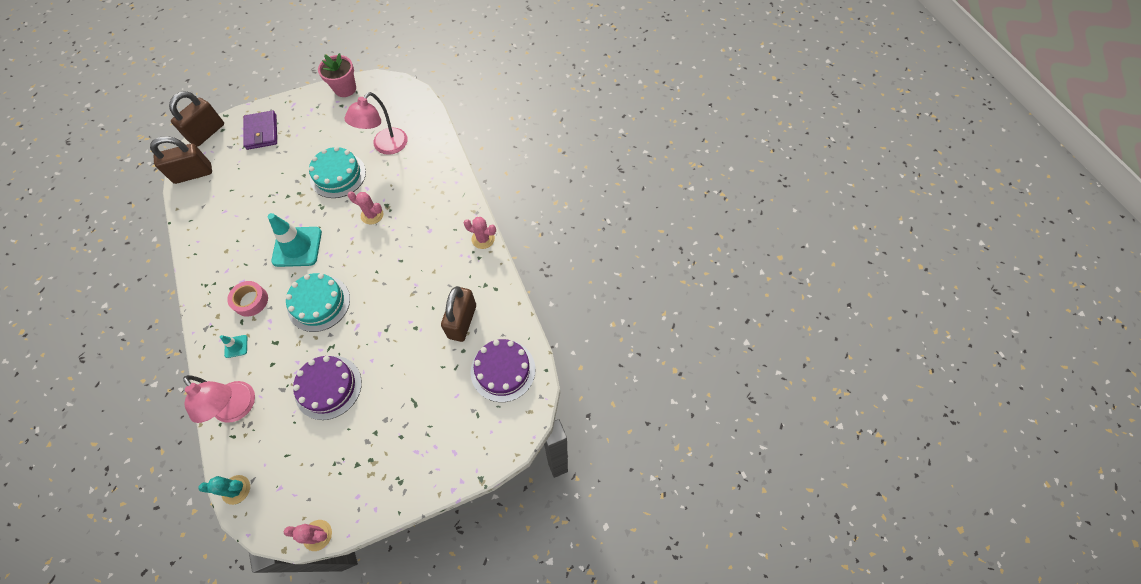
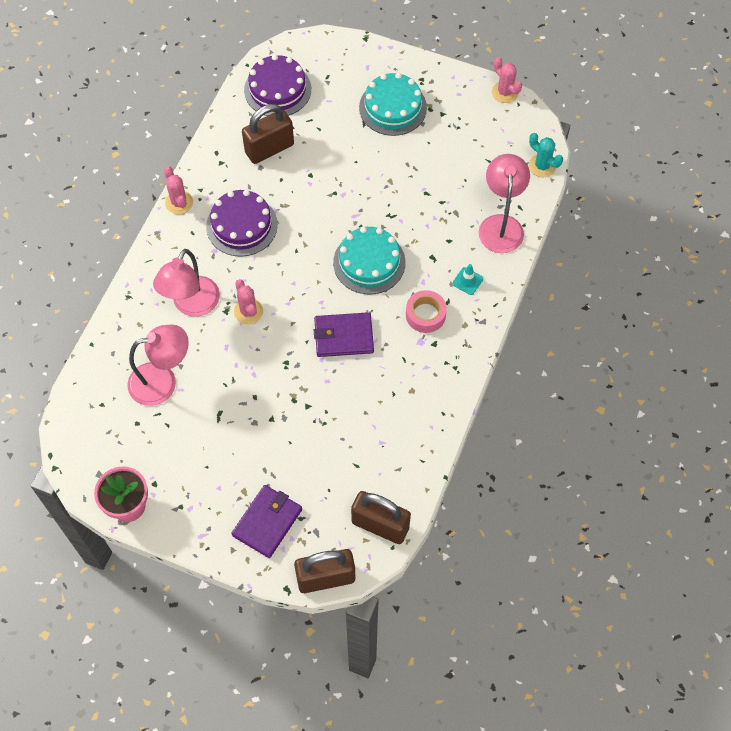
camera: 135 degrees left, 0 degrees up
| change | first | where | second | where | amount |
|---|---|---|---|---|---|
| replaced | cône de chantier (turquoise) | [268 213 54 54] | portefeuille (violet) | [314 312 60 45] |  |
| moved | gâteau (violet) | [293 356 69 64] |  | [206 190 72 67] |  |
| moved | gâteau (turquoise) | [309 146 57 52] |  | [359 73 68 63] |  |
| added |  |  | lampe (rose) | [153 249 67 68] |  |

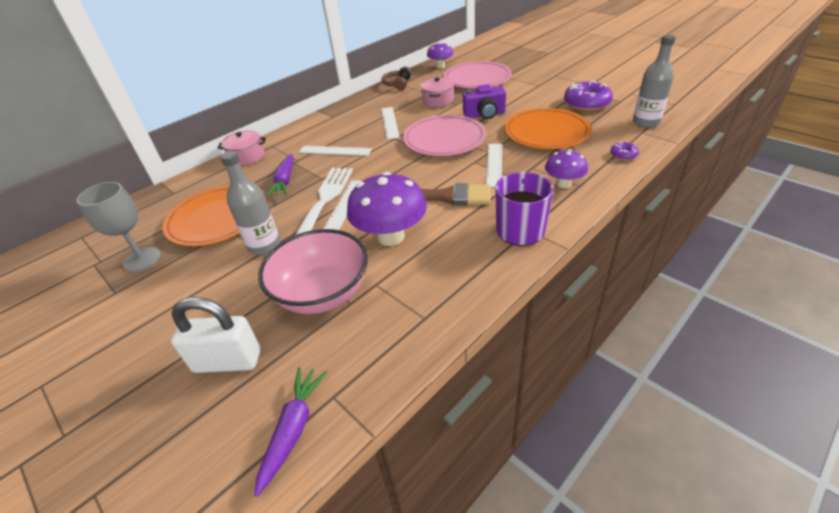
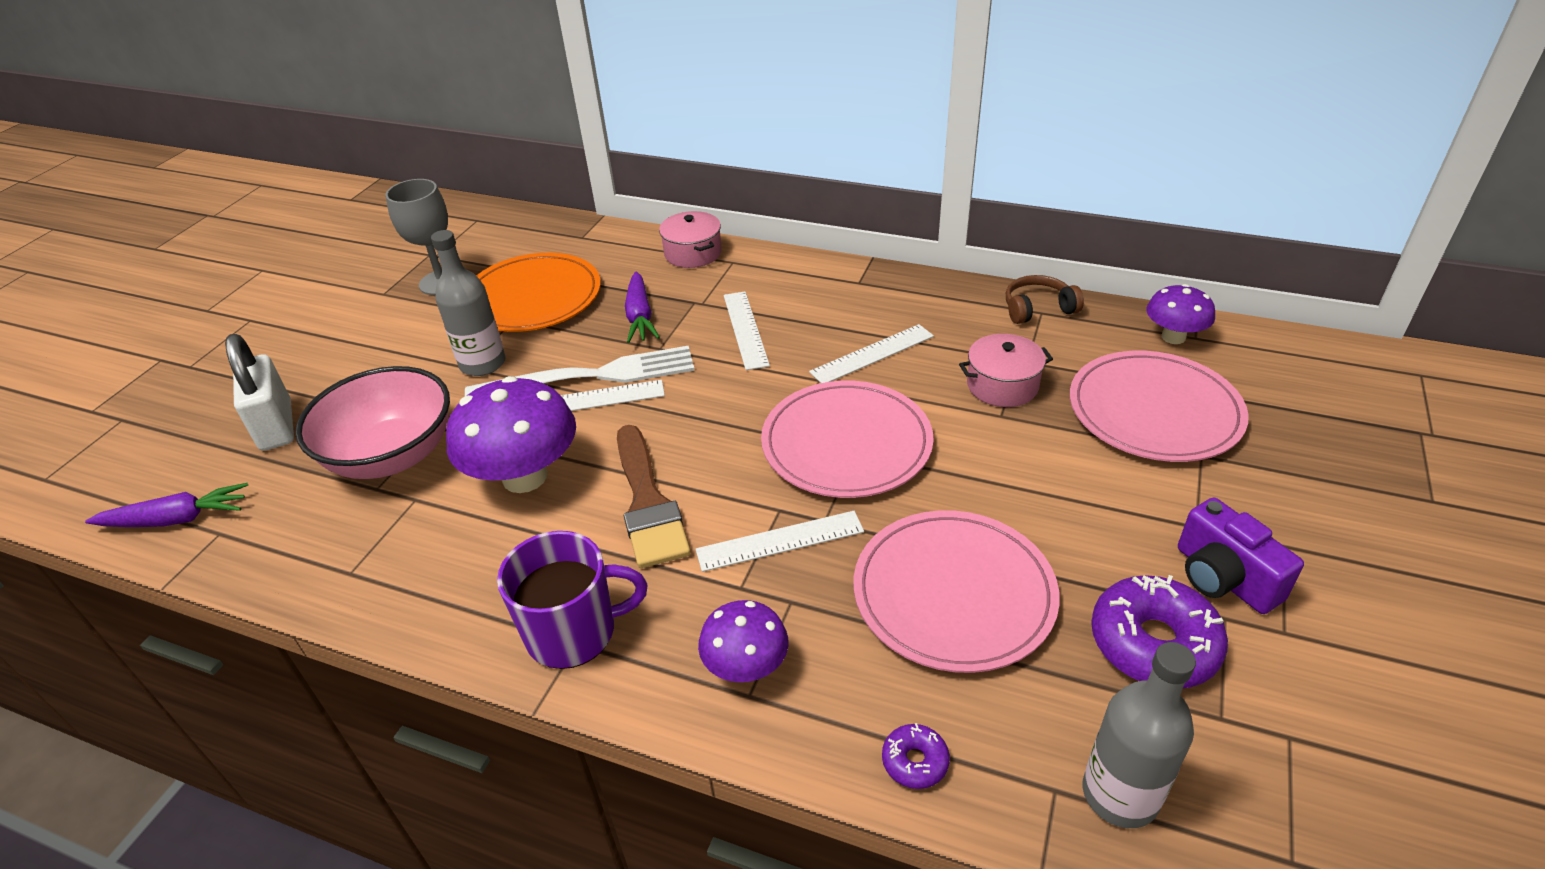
camera: 65 degrees right, 0 degrees up
| change | first | where | second | where | amount |
|---|---|---|---|---|---|
| turned | carotte (violet) | [266 154 28 43] |  | [625 271 35 72] | 75 degrees counterclockwise |
| moved | appareil photo (violet) | [463 84 43 35] |  | [1178 498 126 116] |  |
| recoloured | assiette (orange) | [504 108 88 41] | assiette (rose) | [854 510 206 163] |  |

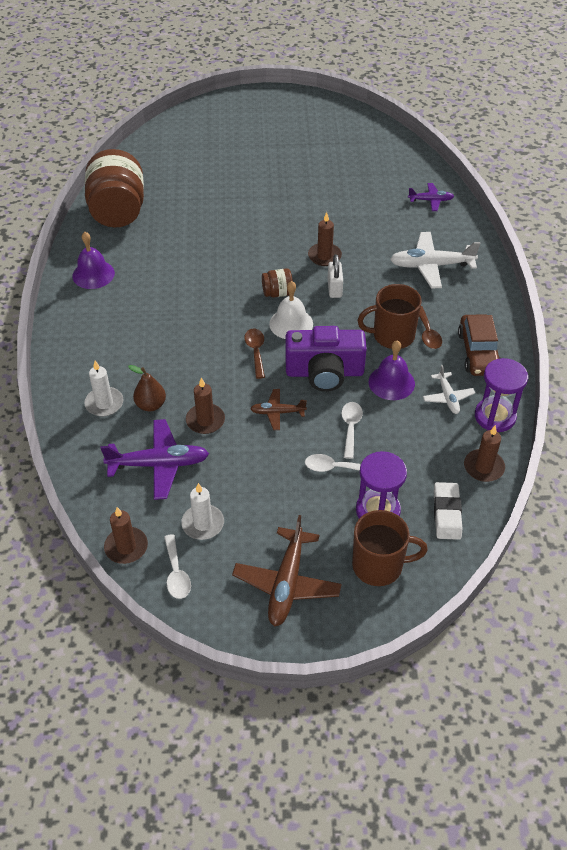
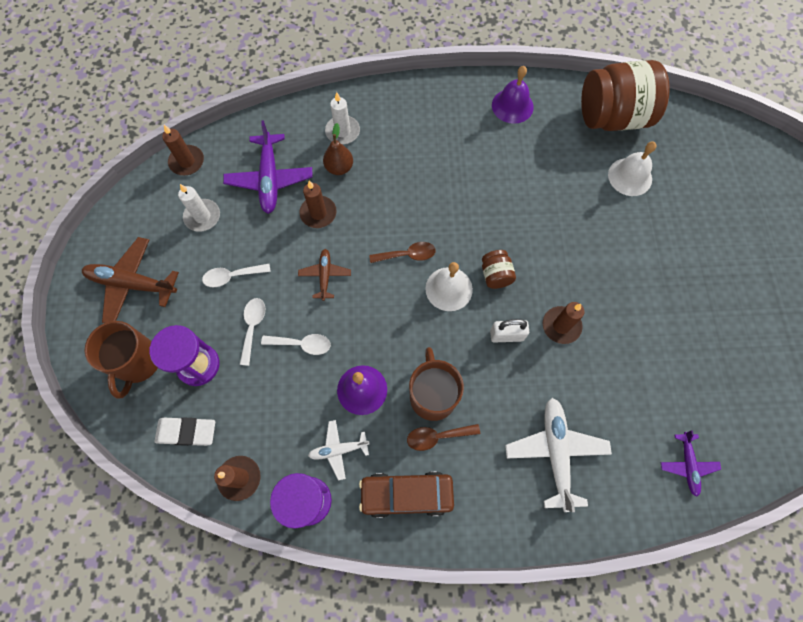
camera: 90 degrees right, 20 degrees up
| change | first | where | second | where | amount |
|---|---|---|---|---|---|
| moved | cuillère (blanc) | [164 534 27 65] |  | [202 264 69 23] |  |
| removed | appareil photo (violet) | [286 326 81 66] |  |  |  |
| added |  |  | cloche (blanc) | [608 141 48 55] |  |

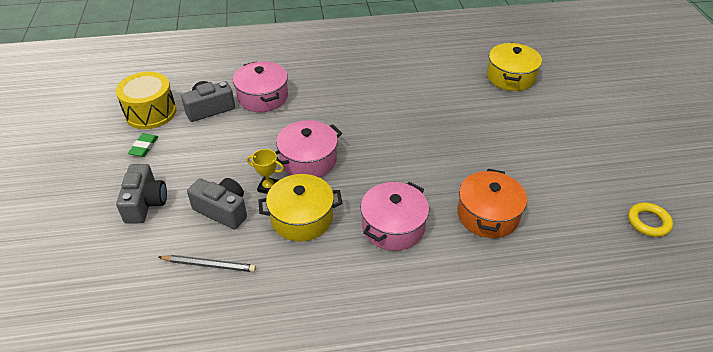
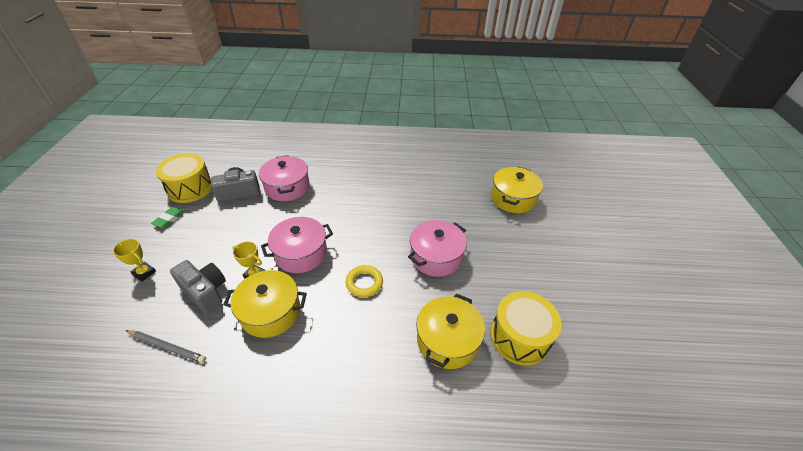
camera: 10 degrees right, 0 degrees up
| change | first | where | second | where | amount |
|---|---|---|---|---|---|
| replaced | appareil photo (gris) | [116 164 51 60] | trophée (jaune) | [113 239 43 42] |  |
| moved | marmite (rose) | [361 182 68 69] |  | [408 220 59 57] |  |
| recoloured | marmite (orange) | [457 169 70 69] | marmite (jaune) | [416 293 69 76] |  |
| moved | anneau (jaune) | [628 202 45 35] |  | [346 265 37 32] |  |
| added |  |  | tambour (jaune) | [490 291 72 75] |  |

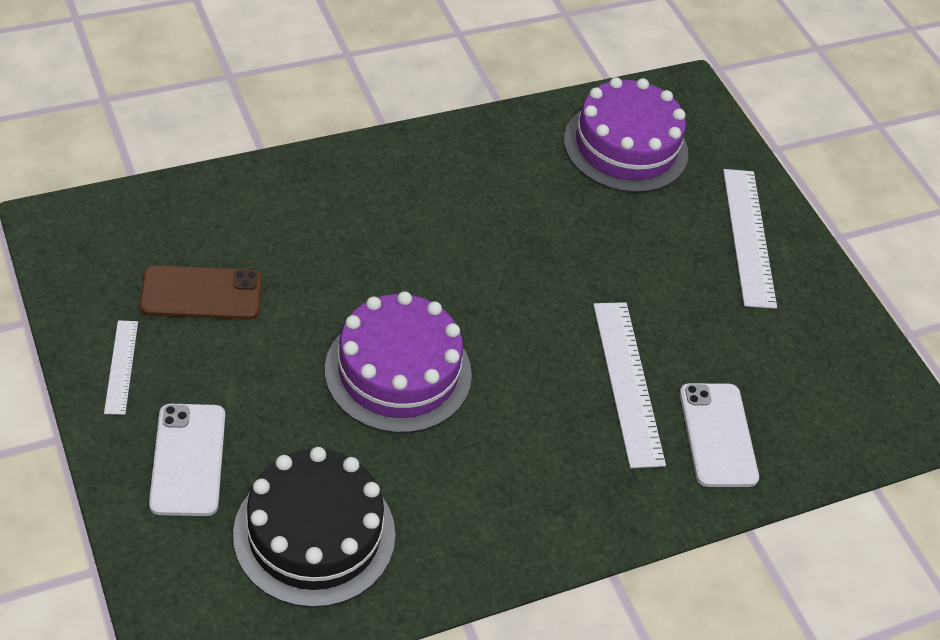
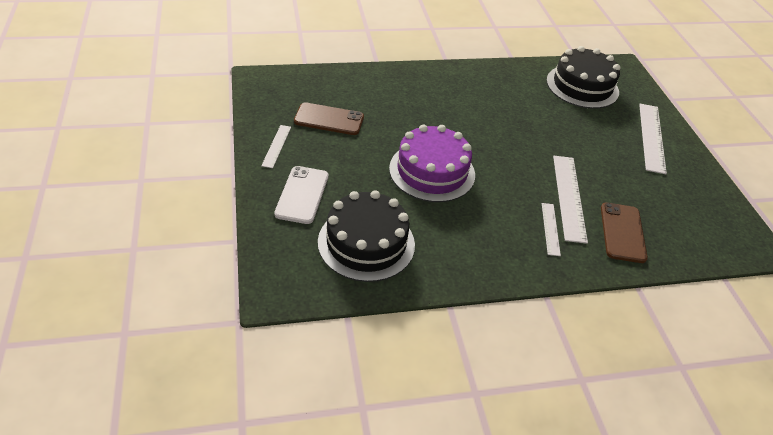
camera: 15 degrees right, 5 degrees down
| change | first | where | second | where | amount |
|---|---|---|---|---|---|
| recoloured | gâteau (violet) | [564 77 124 116] | gâteau (noir) | [546 46 75 63] |  |
| recoloured | téléphone (blanc) | [680 383 79 104] | téléphone (marron) | [601 203 47 60] |  |
| added |  |  | règle (blanc) | [542 203 19 53] |  |

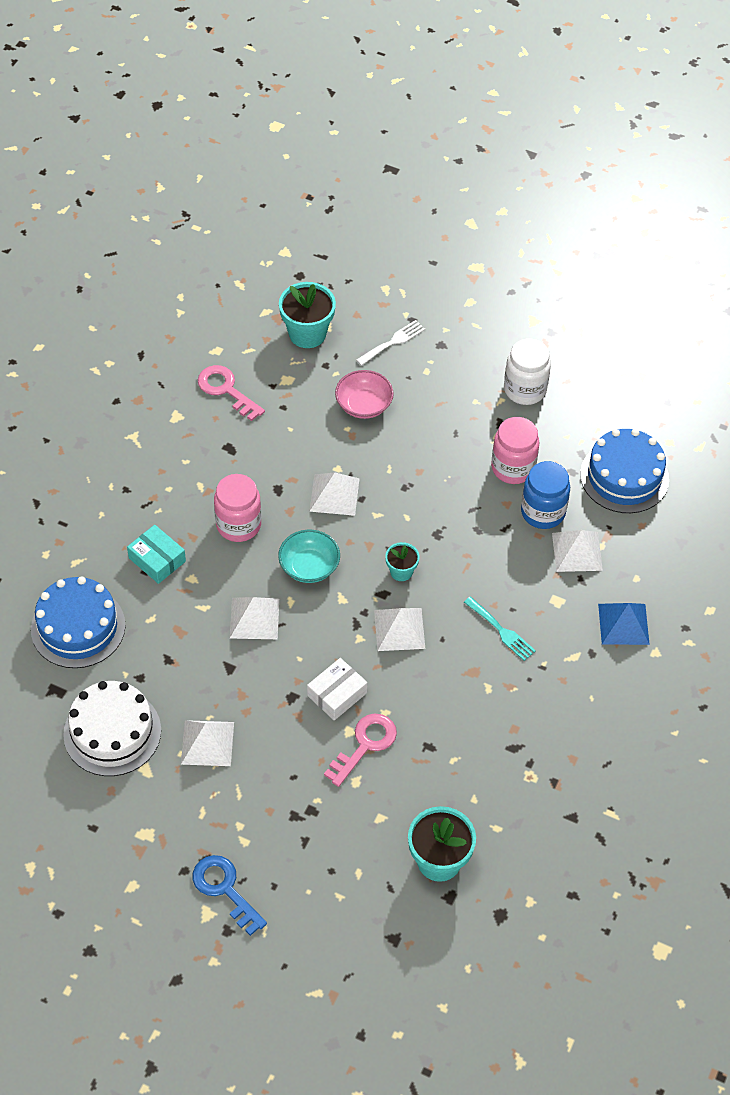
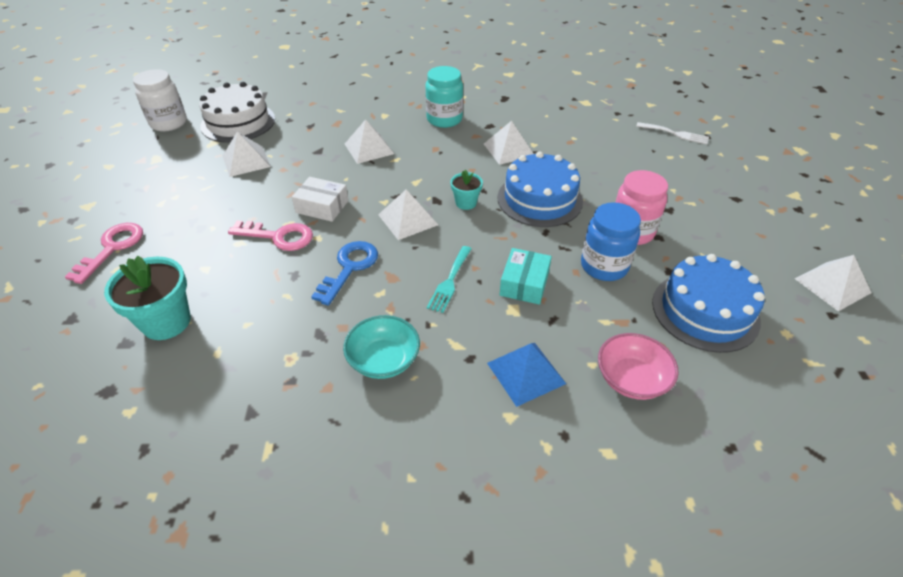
camera: 65 degrees right, 10 degrees down
| change | first | where | second | where | amount |
|---|---|---|---|---|---|
| moved | gâteau (bleu) | [31 576 94 92] |  | [497 152 86 75] |  |
| moved | boîte (turquoise) | [127 525 59 59] |  | [500 248 52 57] |  |
| moved | clé (bleu) | [193 855 74 81] |  | [311 241 67 65] |  |
| moved | clé (rose) | [198 365 67 56] |  | [65 223 78 61] |  |
| recoloured | bocal (rose) | [214 474 47 68] | bocal (turquoise) | [426 66 37 62] |  |
| moved | bol (turquoise) | [278 530 62 53] |  | [343 315 77 64] |  |
| removed | pot de fleurs (turquoise) | [279 282 57 66] |  |  |  |
| moved | bol (rose) | [335 370 59 49] |  | [598 333 81 67] |  |
| moved | bocal (blanc) | [504 338 47 67] |  | [133 69 54 63] |  |
| moved | pyramide (blanc) | [552 530 51 42] |  | [795 255 76 56] |  |

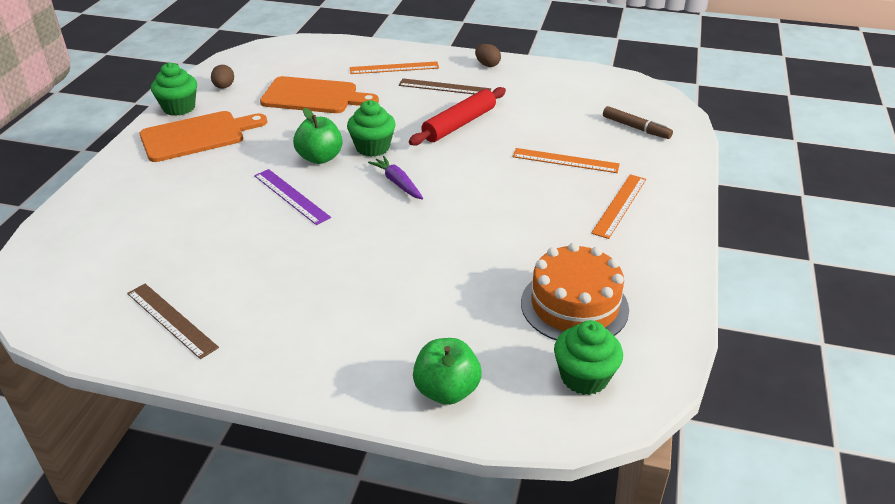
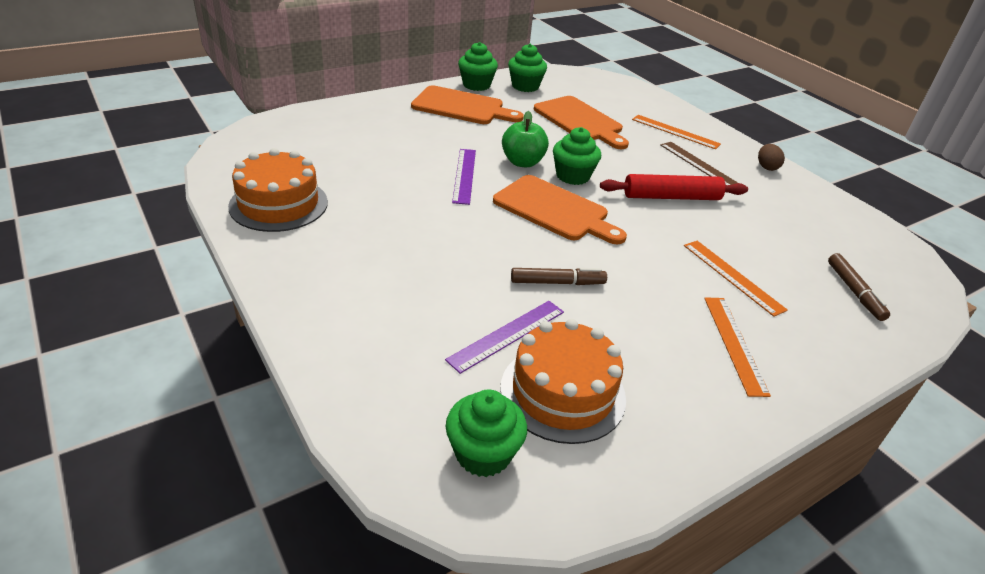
camera: 40 degrees right, 0 degrees up
| change | first | where | second | where | amount |
|---|---|---|---|---|---|
| replaced | règle (marron) | [127 284 92 75] | gâteau (orange) | [228 148 100 84] |  |
| replaced | œuf (marron) | [211 65 23 24] | muffin (vert) | [508 44 39 48] |  |
| replaced | carotte (violet) | [368 156 56 44] | planche à découper (orange) | [493 175 134 70] |  |
| removed | pomme (vert) | [413 338 68 67] |  |  |  |
| turned | règle (orange) | [591 174 55 65] |  | [704 297 67 100] | 75 degrees counterclockwise |
| added |  |  | règle (violet) | [445 301 119 73] |  |
| added |  |  | feutre (marron) | [511 268 96 17] |  |

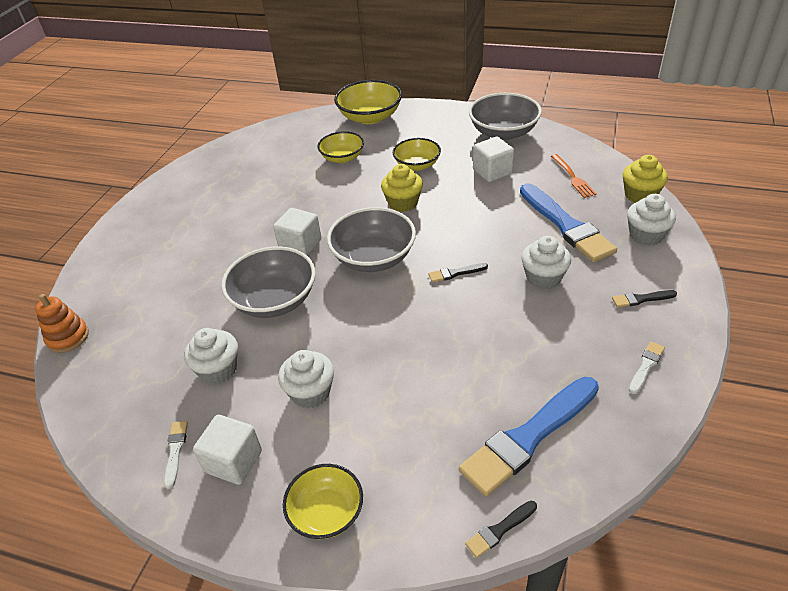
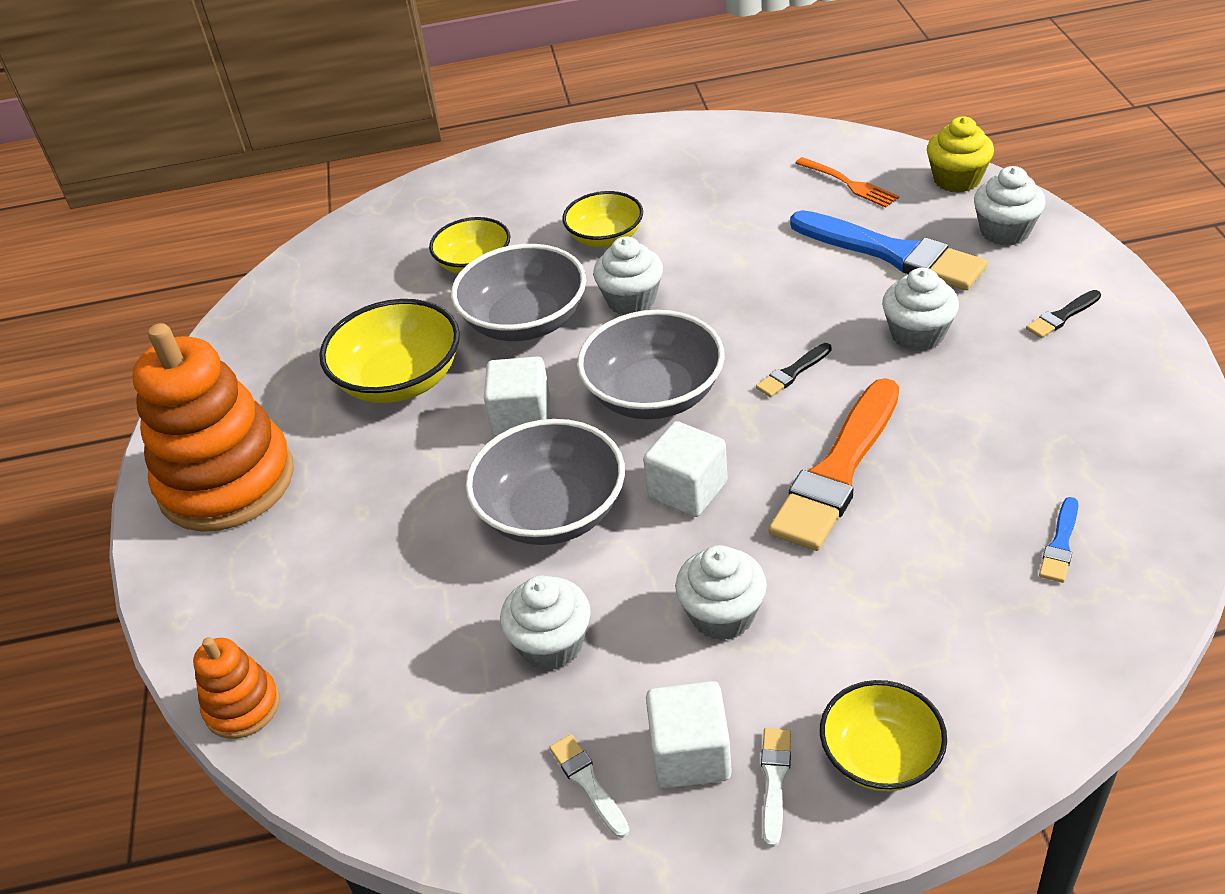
camera: 25 degrees left, 0 degrees up
| change | first | where | second | where | amount |
|---|---|---|---|---|---|
| moved | bol (jaune) | [334 80 68 44] |  | [319 299 141 104] |  |
| recoloured | muffin (jaune) | [381 164 42 48] | muffin (blanc) | [593 236 70 79] |  |
| resized | pinceau (bleu) | [459 377 140 120] |  | [1039 497 39 86] | x0.43 |
| removed | pinceau (noir) | [465 501 72 57] |  |  |  |
| moved | bol (gris) | [469 93 73 47] |  | [451 244 135 97] |  |
| moved | cube (blanc) | [473 137 41 45] |  | [643 421 85 96] |  |
| moved | pinceau (blanc) | [629 341 36 53] |  | [761 728 30 119] |  |
| added |  |  | jouet à empiler (orange) | [132 323 162 209] |  |
| added |  |  | pinceau (orange) | [769 378 130 173] |  |

